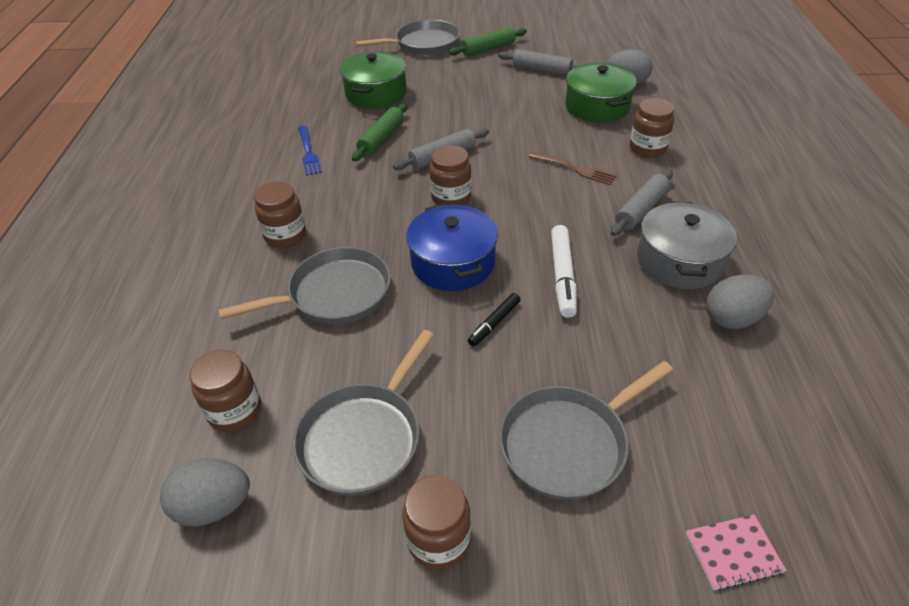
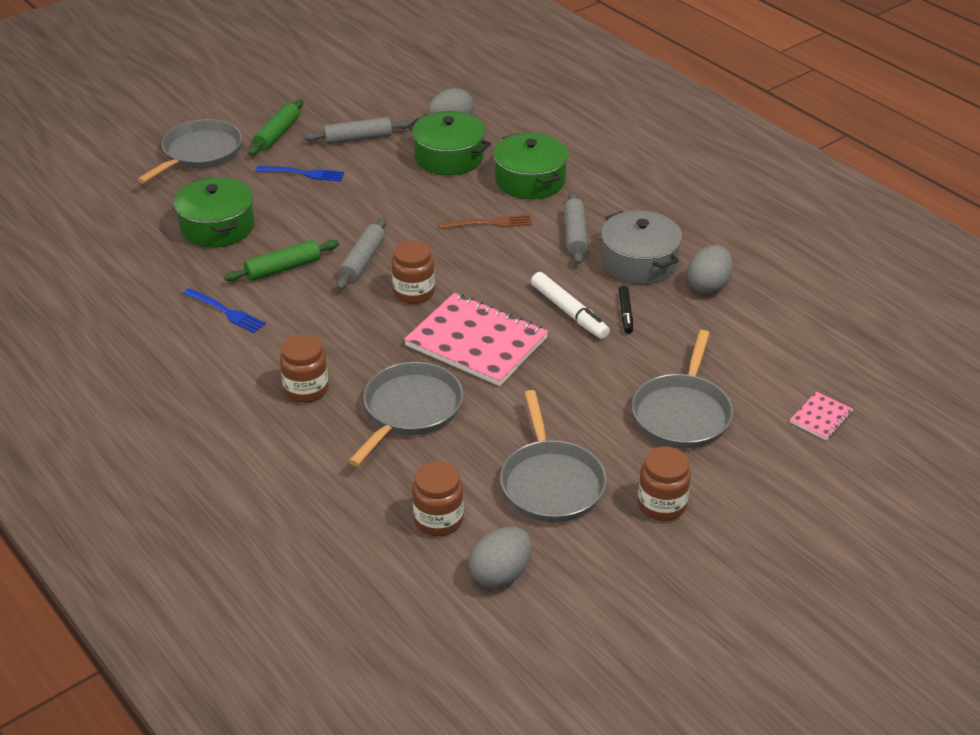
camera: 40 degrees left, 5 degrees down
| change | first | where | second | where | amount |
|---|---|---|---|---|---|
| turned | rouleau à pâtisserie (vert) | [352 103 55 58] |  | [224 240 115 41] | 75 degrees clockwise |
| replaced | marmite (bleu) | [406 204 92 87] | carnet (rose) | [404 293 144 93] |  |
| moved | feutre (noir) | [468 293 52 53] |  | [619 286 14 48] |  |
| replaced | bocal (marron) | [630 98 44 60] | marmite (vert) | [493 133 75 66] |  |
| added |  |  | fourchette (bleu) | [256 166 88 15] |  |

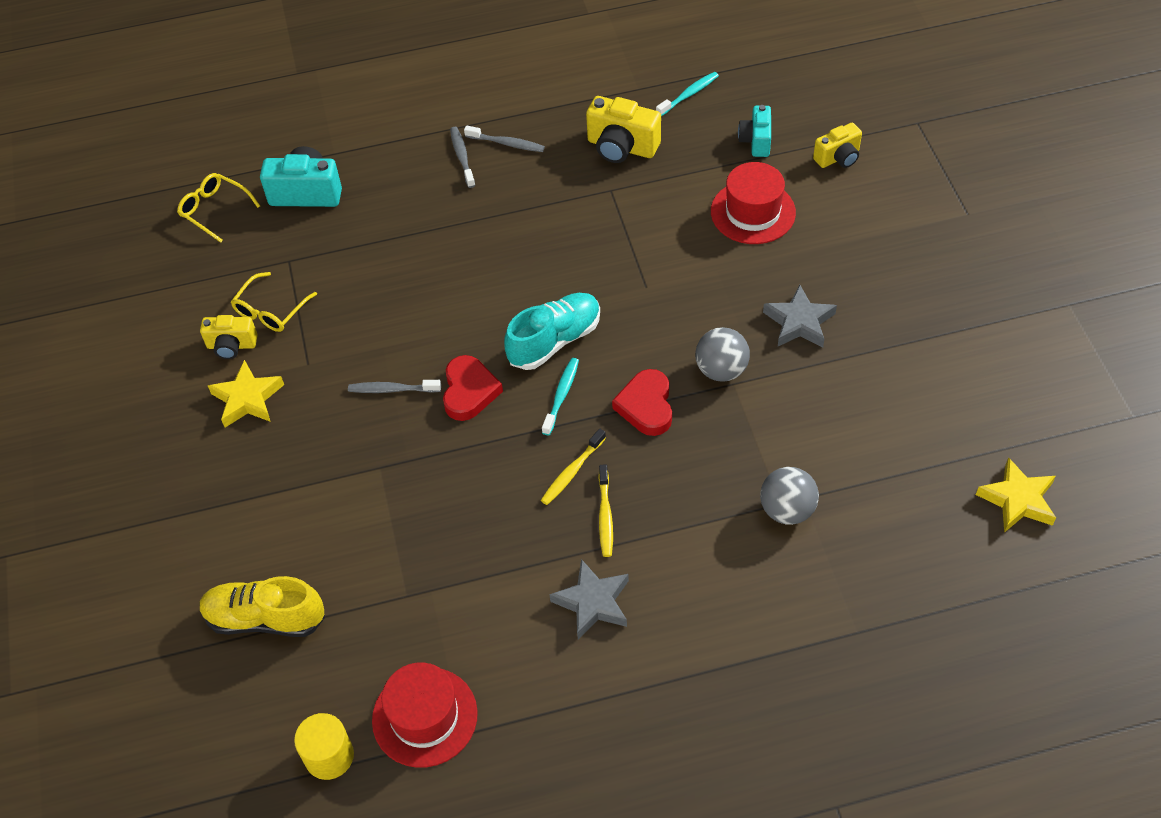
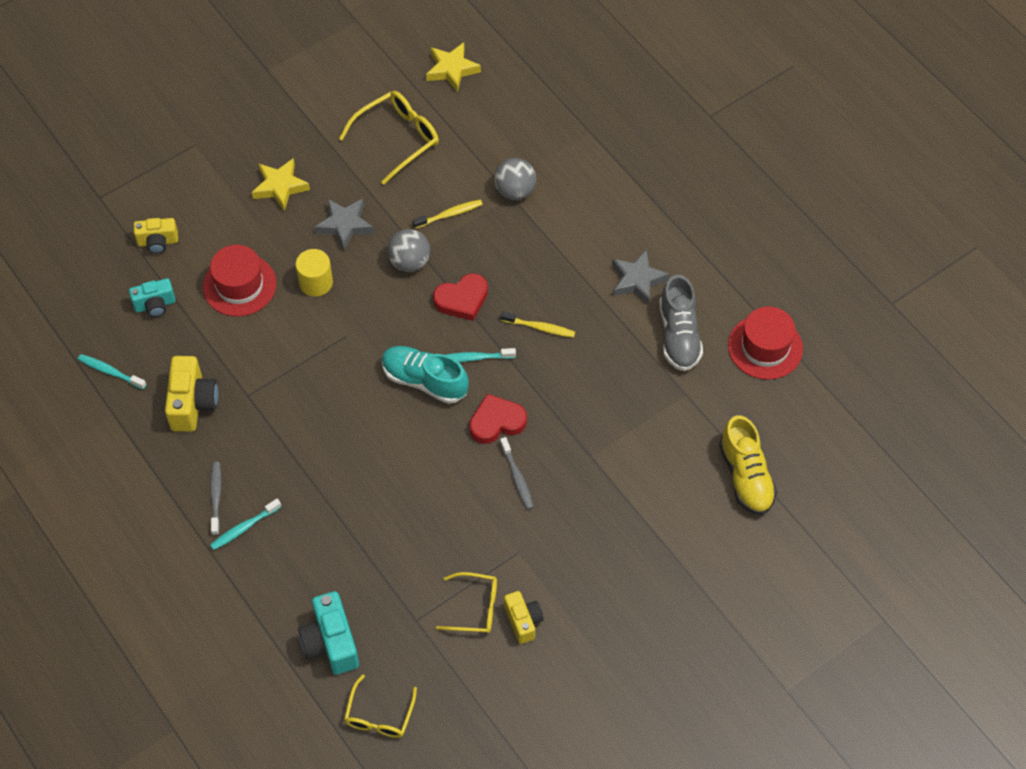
camera: 115 degrees left, 5 degrees up
| change | first | where | second | where | amount |
|---|---|---|---|---|---|
| moved | étoile (jaune) | [208 360 76 67] |  | [252 158 58 53] |  |
| moved | cylindre (jaune) | [294 713 60 67] |  | [295 249 38 48] |  |
| recoloured | brosse à dents (gris) | [450 127 25 61] | brosse à dents (turquoise) | [210 499 71 51] |  |
| moved | brosse à dents (jaune) | [598 465 15 92] |  | [412 199 71 30] |  |
| turned | appareil photo (jaune) | [813 123 49 45] |  | [134 218 44 36] | 135 degrees clockwise |
| added |  |  | lunettes (jaune) | [339 91 100 94] |  |
| added |  |  | chaussure (gris) | [659 275 44 96] |  |

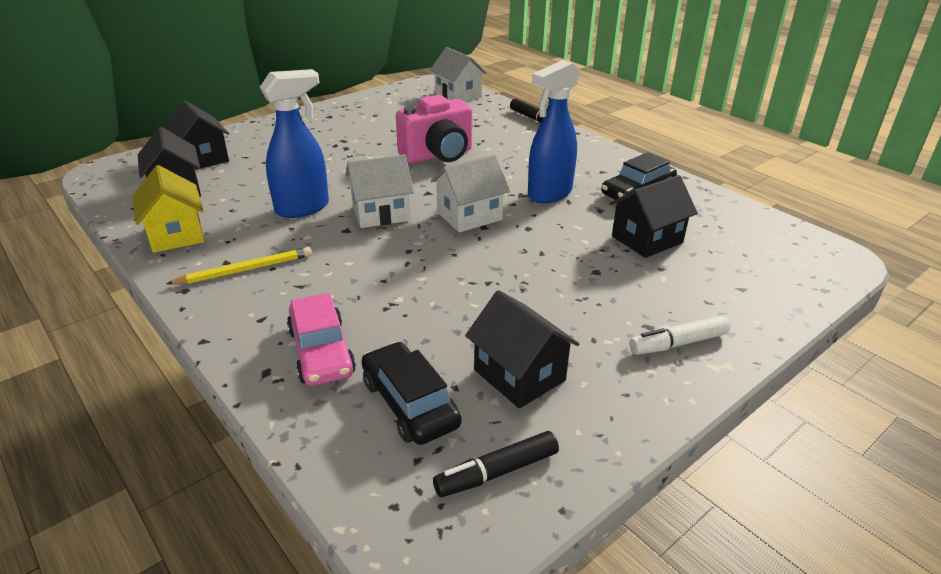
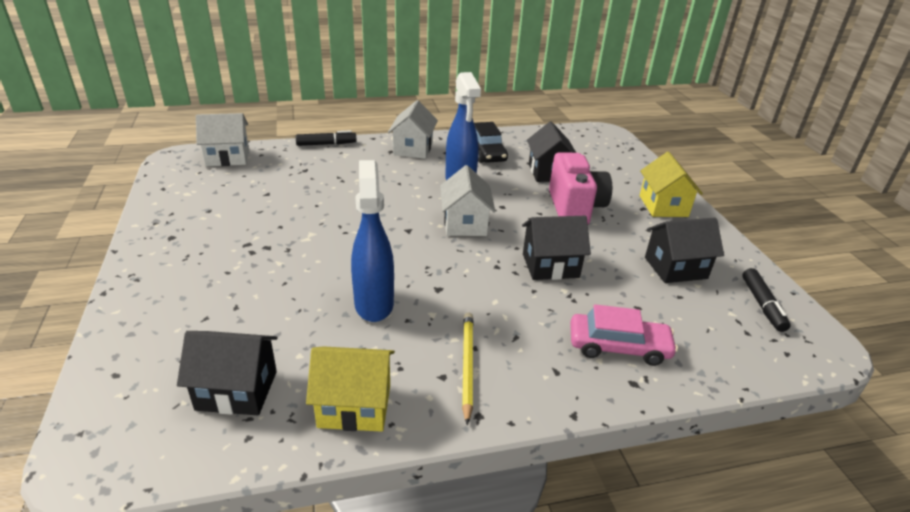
camera: 65 degrees left, 0 degrees up
| change | first | where | second | where | amount |
|---|---|---|---|---|---|
| moved | maison (noir) | [164 100 65 70] |  | [522 216 69 64] |  |
| moved | maison (blanc) | [345 154 69 74] |  | [388 100 50 59] |  |
| removed | voiture (noir) | [362 342 99 103] |  |  |  |
| moved | appareil photo (rose) | [396 95 76 68] |  | [549 152 63 72] |  |
| replaced | feutre (blanc) | [629 315 101 40] | maison (jaune) | [640 152 63 65] |  |

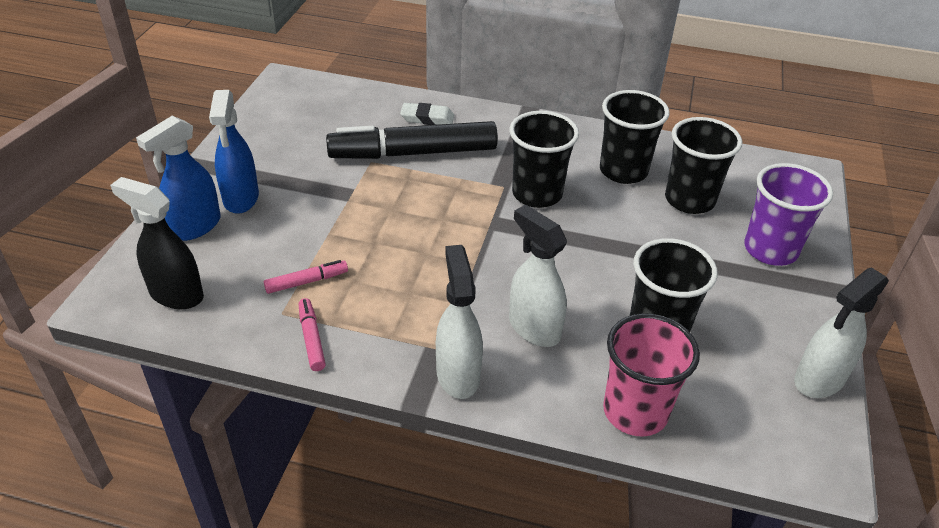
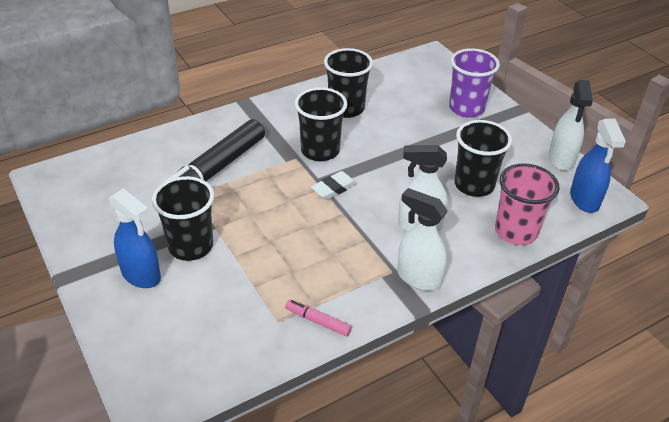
camera: 45 degrees left, 0 degrees up
| change | first | where | second | where | amount |
|---|---|---|---|---|---|
| removed | vaporisateur (noir) | [110 177 94 132] |  |  |  |
| moved | vaporisateur (bleu) | [136 116 85 125] |  | [570 119 56 94] |  |
| removed | feutre (rose) | [264 260 84 34] |  |  |  |
| moved | gomme (blanc) | [400 103 54 22] |  | [311 171 46 29] |  |
| moved | gobelet (noir) | [665 117 77 97] |  | [152 176 62 85] |  |

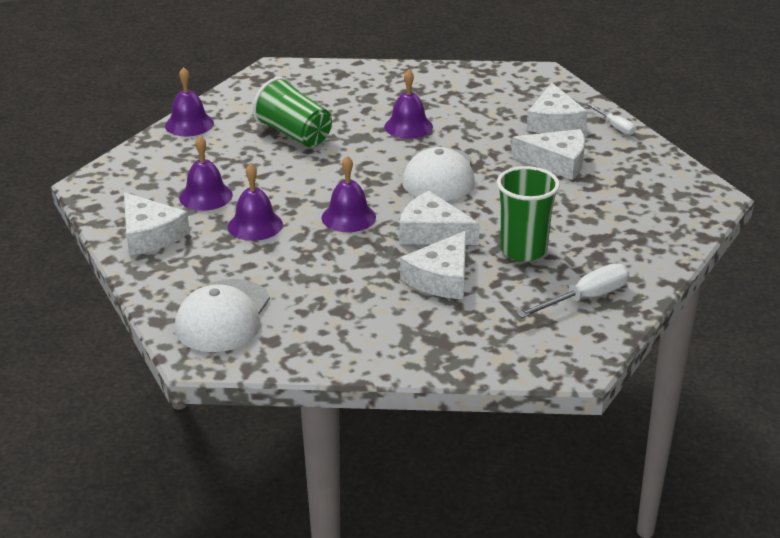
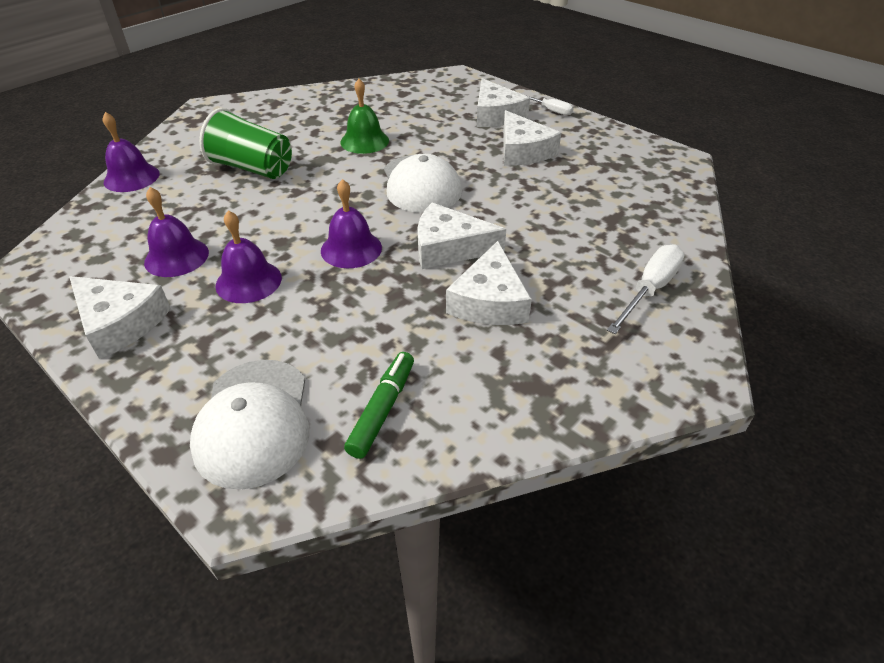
camera: 20 degrees left, 10 degrees up
| change | first | where | second | where | amount |
|---|---|---|---|---|---|
| recoloured | cloche (violet) | [384 70 49 69] | cloche (vert) | [340 79 49 75] |  |
| removed | gobelet (vert) | [497 166 63 95] |  |  |  |
| turned | fromage (blanc) | [511 129 74 51] |  | [503 110 58 56] | 75 degrees clockwise |
| added |  |  | feutre (vert) | [344 352 70 107] |  |

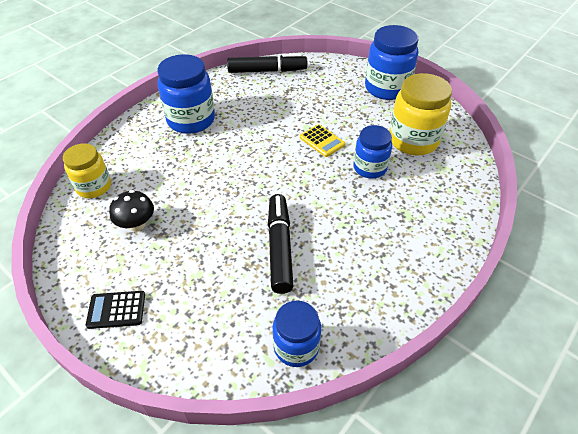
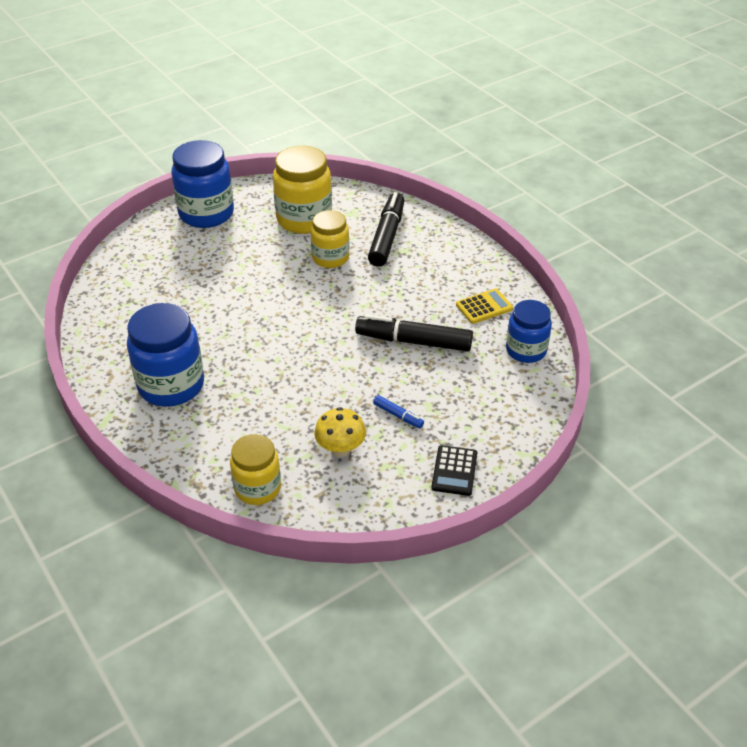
camera: 75 degrees left, 5 degrees down
| change | first | where | second | where | amount |
|---|---|---|---|---|---|
| recoloured | champignon (noir) | [109 190 45 42] | champignon (jaune) | [314 407 52 50] |  |
| moved | feutre (noir) | [227 54 80 19] |  | [368 192 36 75] |  |
| moved | calculatrice (jaune) | [300 124 45 33] |  | [456 288 57 36] |  |
| recoloured | bocal (bleu) | [353 125 39 53] | bocal (jaune) | [311 210 38 58] |  |
| added |  |  | feutre (bleu) | [373 395 51 33] |  |

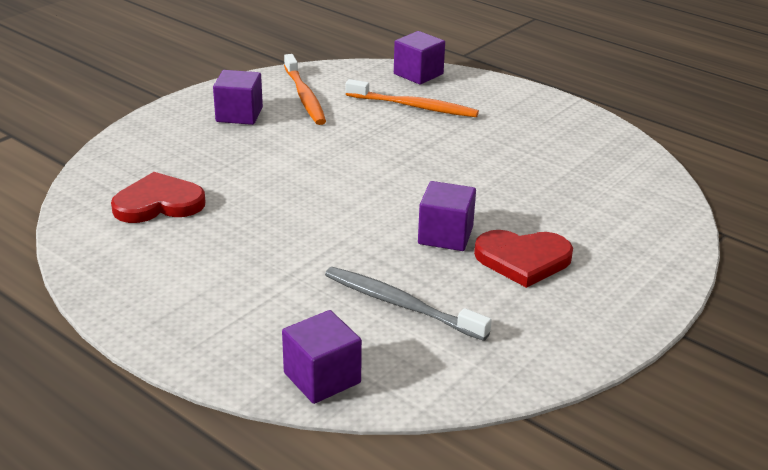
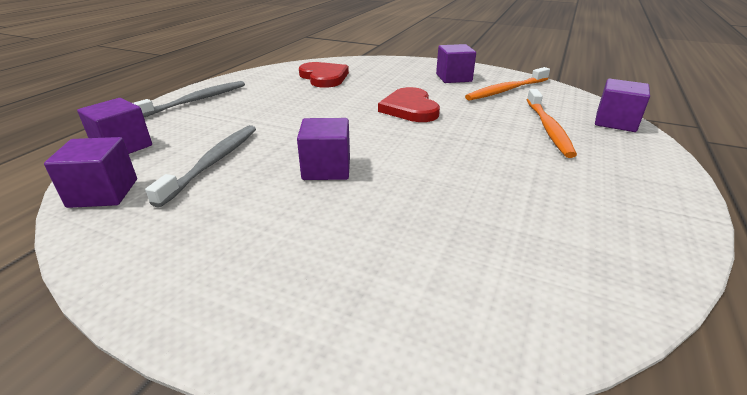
camera: 75 degrees right, 0 degrees up
| change | first | where | second | where | amount |
|---|---|---|---|---|---|
| moved | cœur (rouge) | [474 230 99 58] |  | [378 87 62 35] |  |
| added |  |  | cube (violet) | [44 137 93 71] |  |
| added |  |  | brosse à dents (gris) | [133 81 112 36] |  |

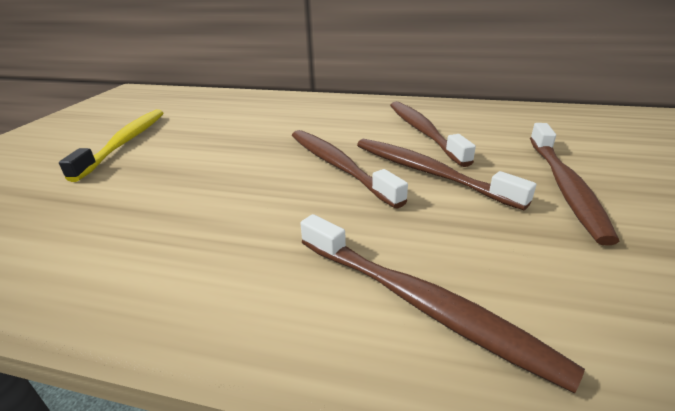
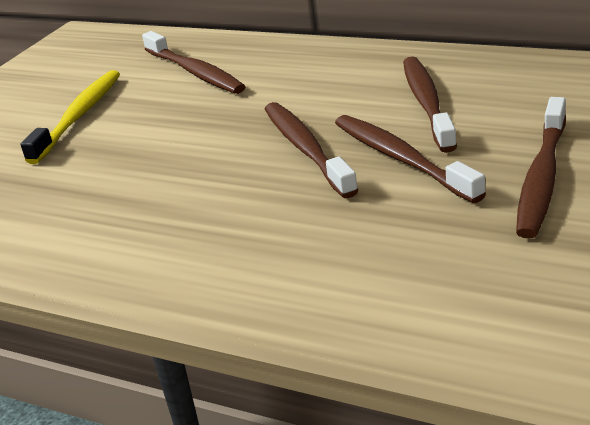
camera: 15 degrees right, 0 degrees up
| change | first | where | second | where | amount |
|---|---|---|---|---|---|
| moved | brosse à dents (marron) | [300 214 285 179] |  | [142 31 104 63] |  |

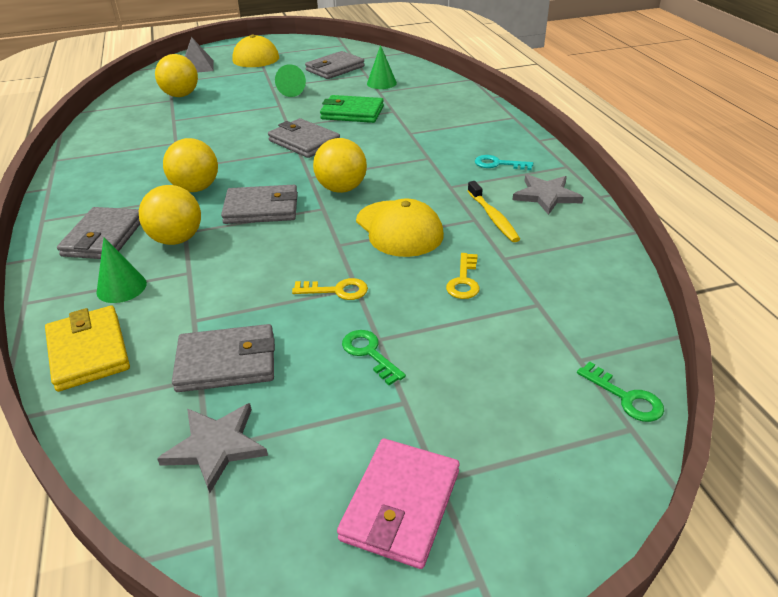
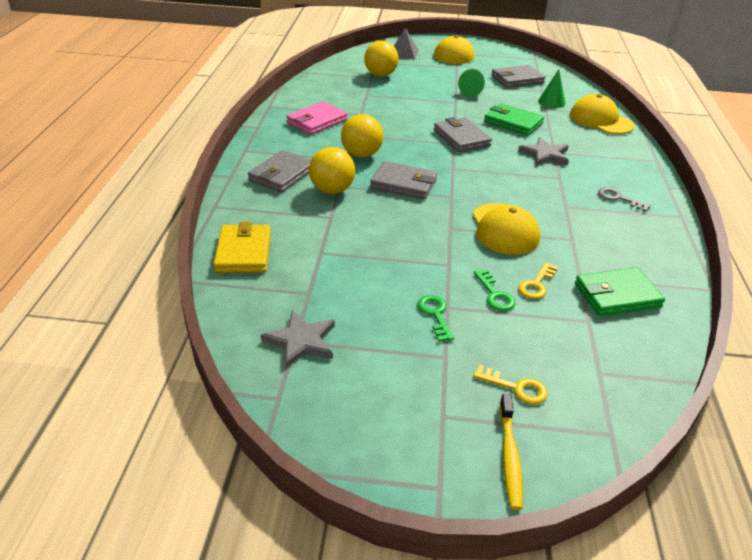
camera: 20 degrees right, 0 degrees up
| change | first | where | second | where | amount |
|---|---|---|---|---|---|
| removed | cône (vert) | [97 237 50 66] |  |  |  |
| removed | portefeuille (gris) | [172 324 103 68] |  |  |  |
| moved | clé (jaune) | [292 278 76 22] |  | [473 365 75 39] |  |
| removed | balle (jaune) | [313 138 54 55] |  |  |  |
| moved | portefeuille (rose) | [337 438 122 131] |  | [286 102 61 33] |  |
| moved | brosse à dents (jaune) | [468 181 52 61] |  | [500 394 23 116] |  |
| recoloured | clé (turquoise) | [475 155 58 15] | clé (gris) | [598 187 53 25] |  |
| moved | étoile (gris) | [512 174 71 41] |  | [518 137 51 29] |  |
| moved | clé (vert) | [577 362 87 60] |  | [474 269 42 42] |  |
| added |  |  | casquette (jaune) | [570 94 64 40] |  |
| added |  |  | portefeuille (vert) | [575 267 90 49] |  |

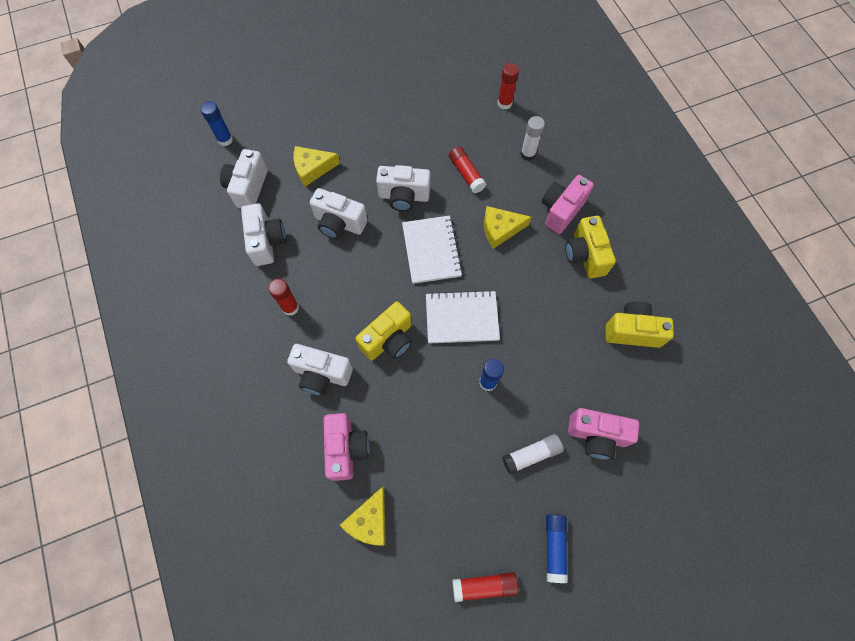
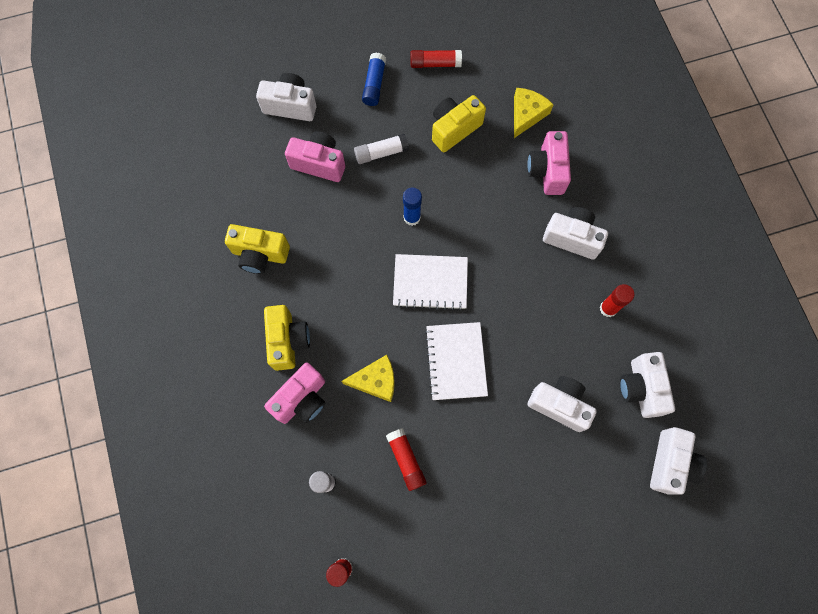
camera: 175 degrees left, 5 degrees up
| change | first | where | second | where | amount |
|---|---|---|---|---|---|
| removed | bâton de colle (bleu) | [200 101 33 45] |  |  |  |
| removed | fromage (jaune) | [293 146 47 41] |  |  |  |
| moved | appareil photo (jaune) | [355 301 57 59] |  | [432 95 54 57] |  |
| moved | appareil photo (blanc) | [376 165 54 46] |  | [256 73 60 48] |  |

